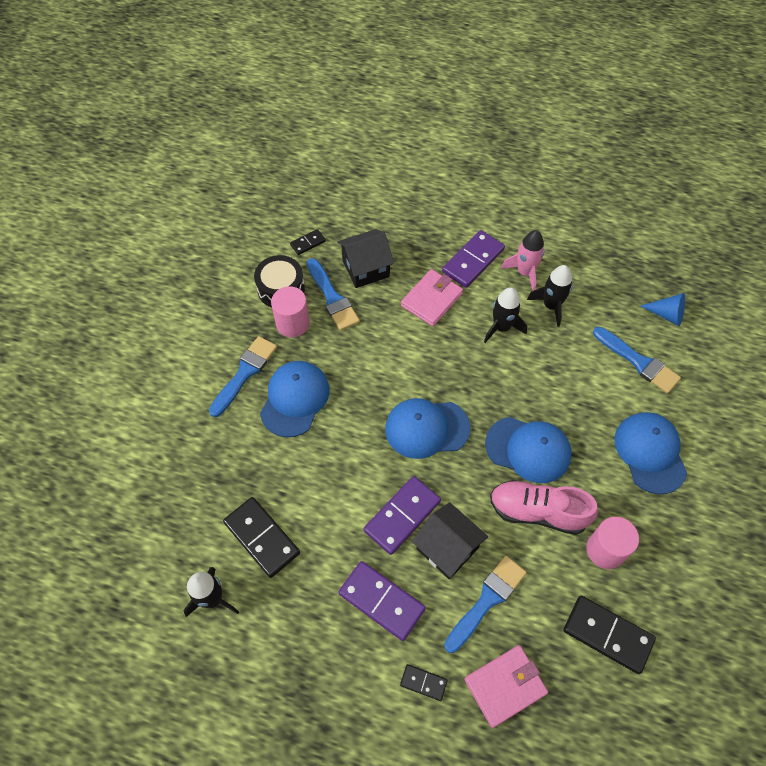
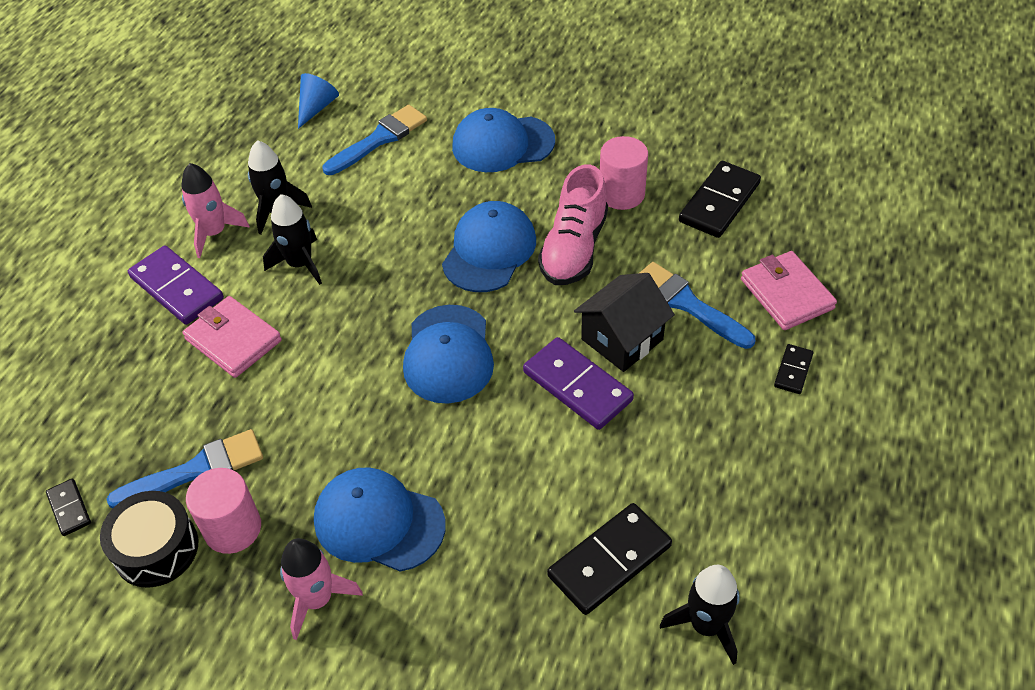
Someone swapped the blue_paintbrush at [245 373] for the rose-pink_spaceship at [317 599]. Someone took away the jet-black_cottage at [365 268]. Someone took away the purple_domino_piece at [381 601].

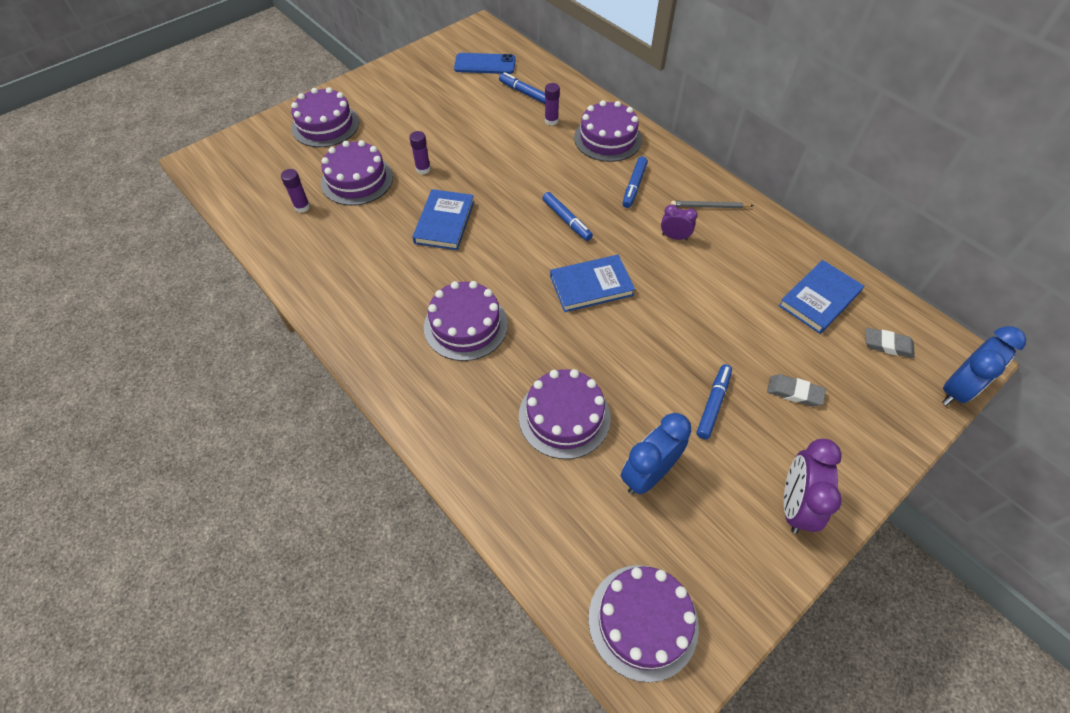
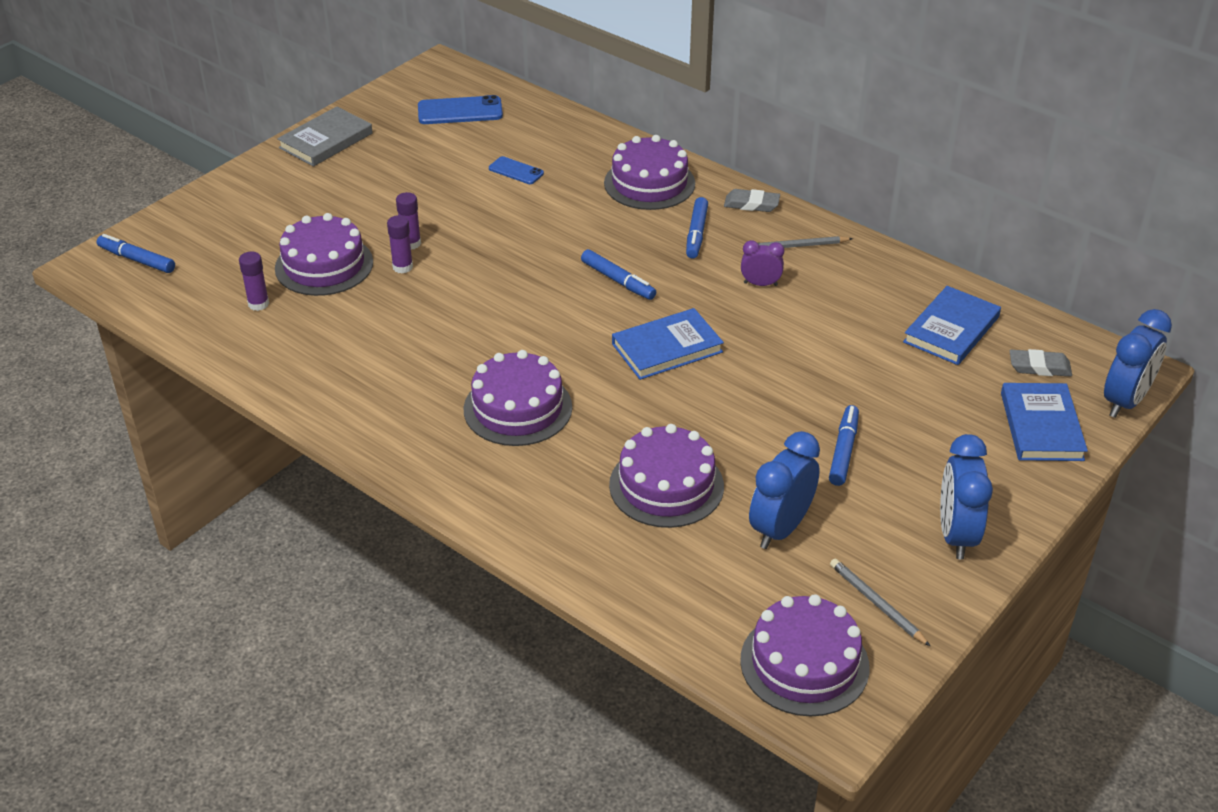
Someone carried the blue_felt_pen from [524 93] to [137 260]. Someone put down the ash-grey_book at [326 140]. Someone carried the purple_stick_of_glue from [551 121] to [402 267]. Someone put down the blue_mobile_phone at [516 171]. Someone carried the ash-grey_gum_eraser from [794 392] to [751 204]. Someone put down the ash-grey_pencil at [876 604]. Someone repainted the purple_bedside_clock at [794 505], which became the blue_bedside_clock at [956 535]. Someone carried the blue_book from [444 222] to [1041 426]. Someone took away the purple_cake at [325 125].

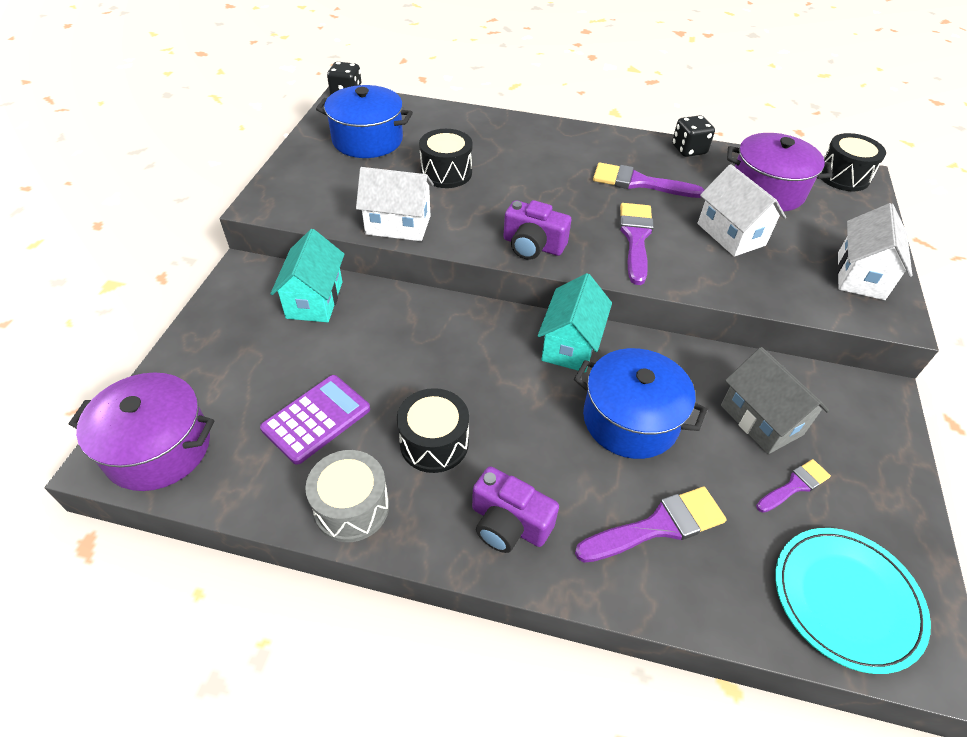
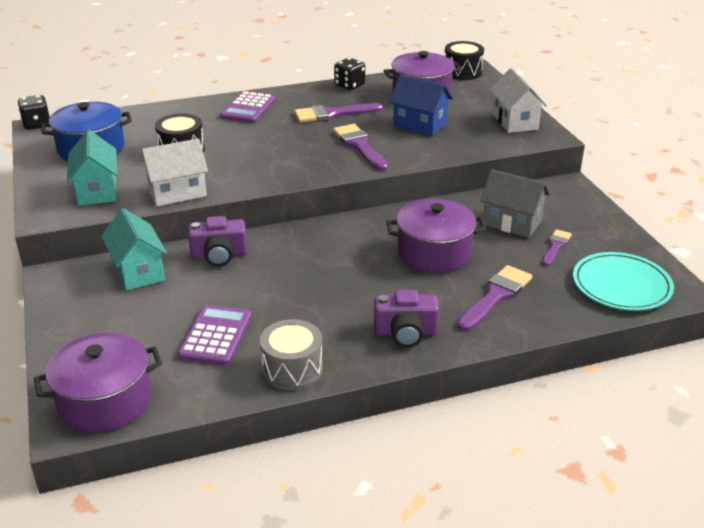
Someone carried the aqua_cottage from [570 345] to [97 191]. Someone carried the purple_photo_camera from [533 245] to [219 255]. Someone put down the purple_calculator at [248 108]. Someone repainted the blue_stockpot at [630 420], which became the purple_stockpot at [434 253]. Someone repainted the snow-white_cottage at [731 234], which became the blue_cottage at [419 125]. Someone took away the jet-black_drum at [434 443].

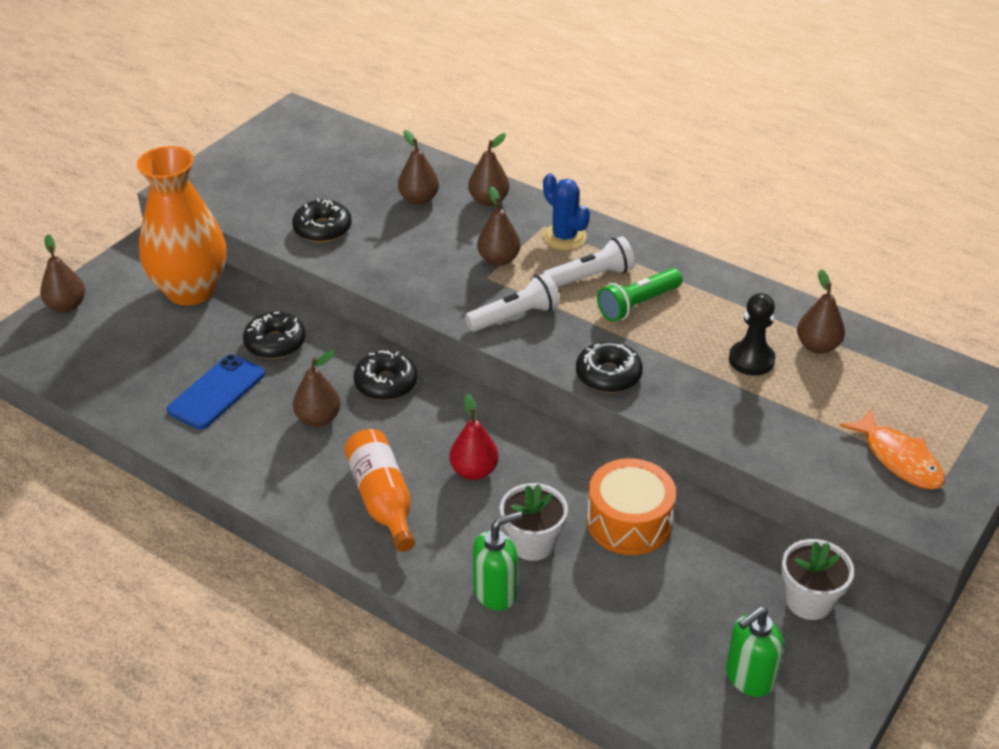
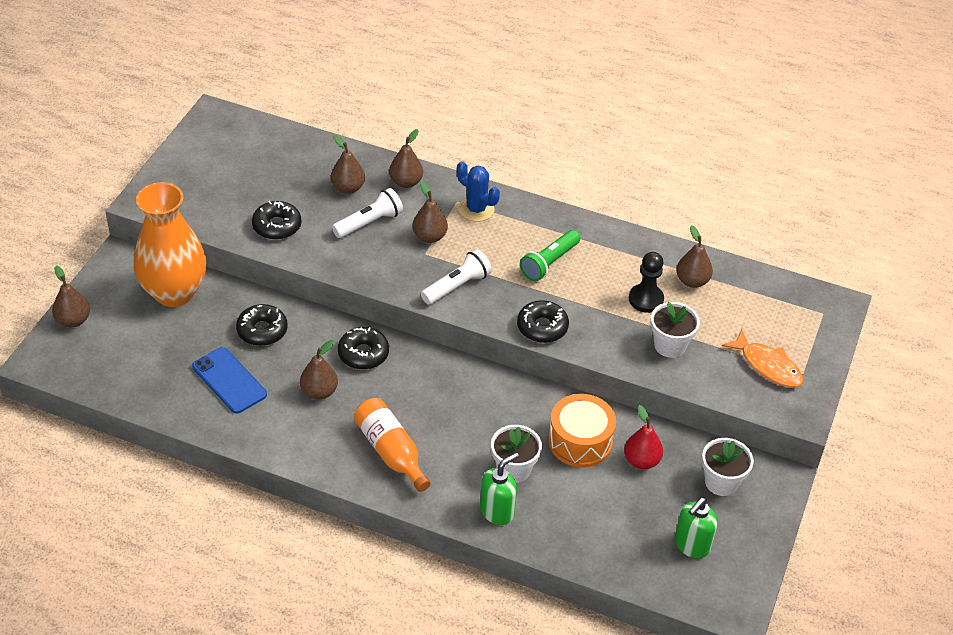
Someone rotated the blue_mobile_phone at [216 392] by 60 degrees counterclockwise. Someone carried the snow-white_flashlight from [590 277] to [369 223]. Someone carried the red_pear_fruit from [474 471] to [641 461]. Someone put down the snow-white_flower_pot at [670 345].

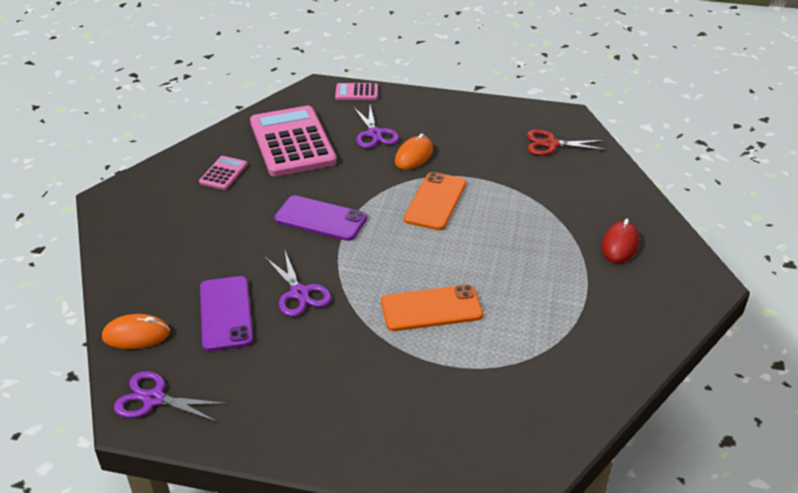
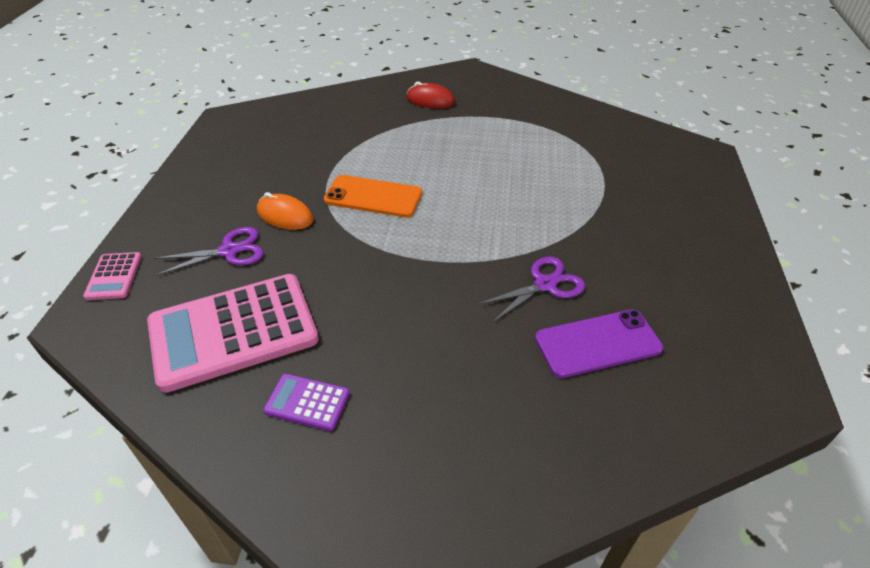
Someone repainted the rose-pink_calculator at [223 173], which became the purple_calculator at [307 402]. Someone took away the orange_computer_mouse at [136 335]. Someone took away the purple_pair_of_scissors at [154 399]. Someone took away the purple_mobile_phone at [320 218]. Someone took away the orange_mobile_phone at [431 308]. Someone took away the red_pair_of_scissors at [551 144].

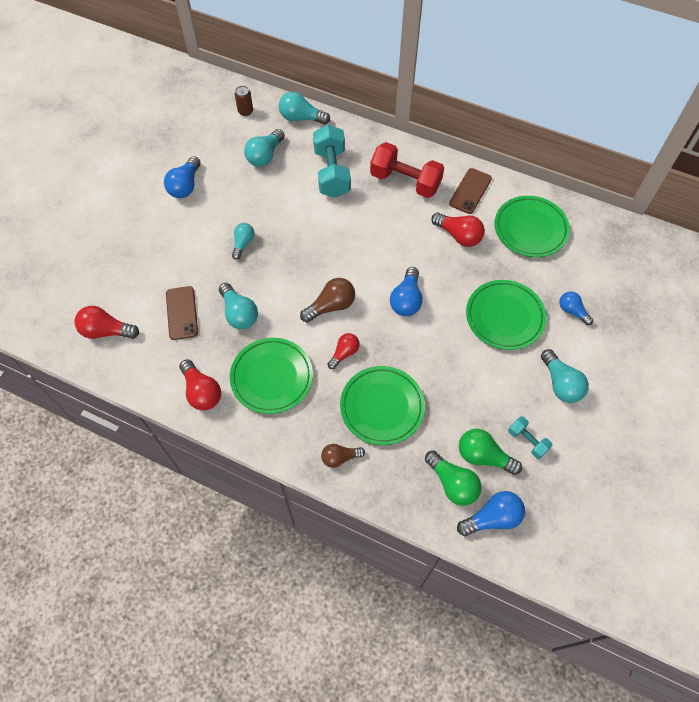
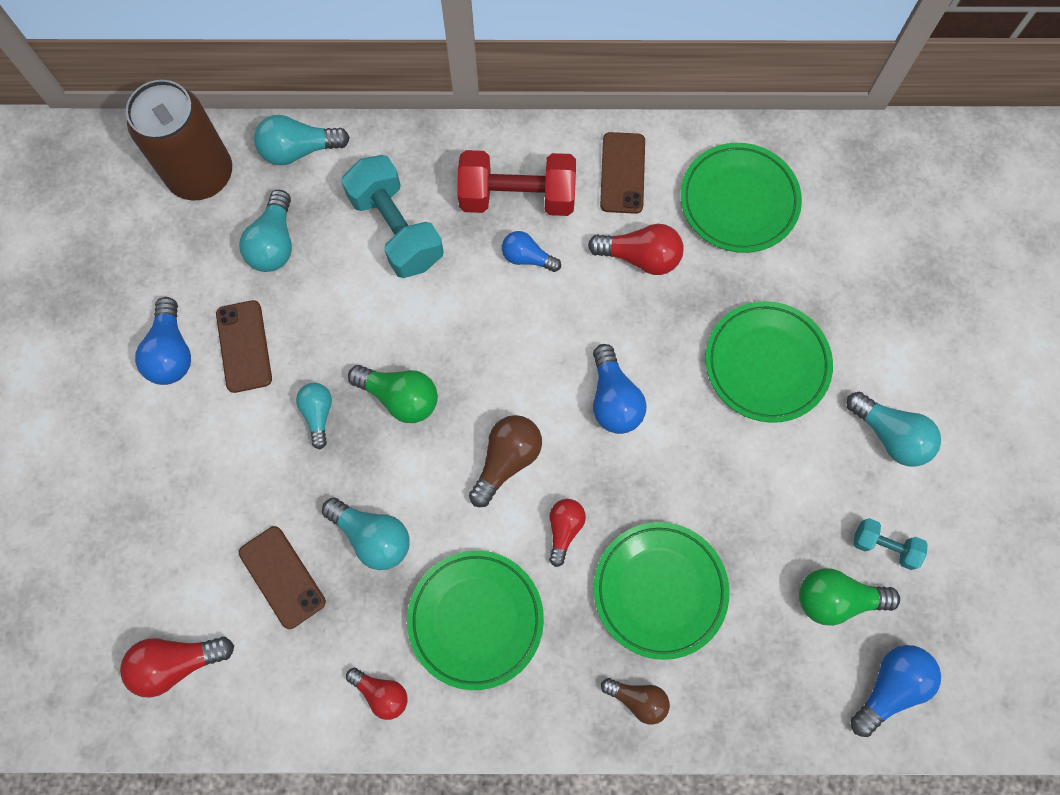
Someone scaled the dark_brown_can at [245 111] by 2.50. Someone put down the dark_brown_mobile_phone at [244 346]. Someone scaled the red_light_bulb at [202 392] by 0.66. Someone carried the emerald_light_bulb from [452 483] to [400 397]. Someone carried the blue_light_bulb from [572 311] to [527 258]. Someone rotated the dark_brown_light_bulb at [340 458] by 120 degrees counterclockwise.

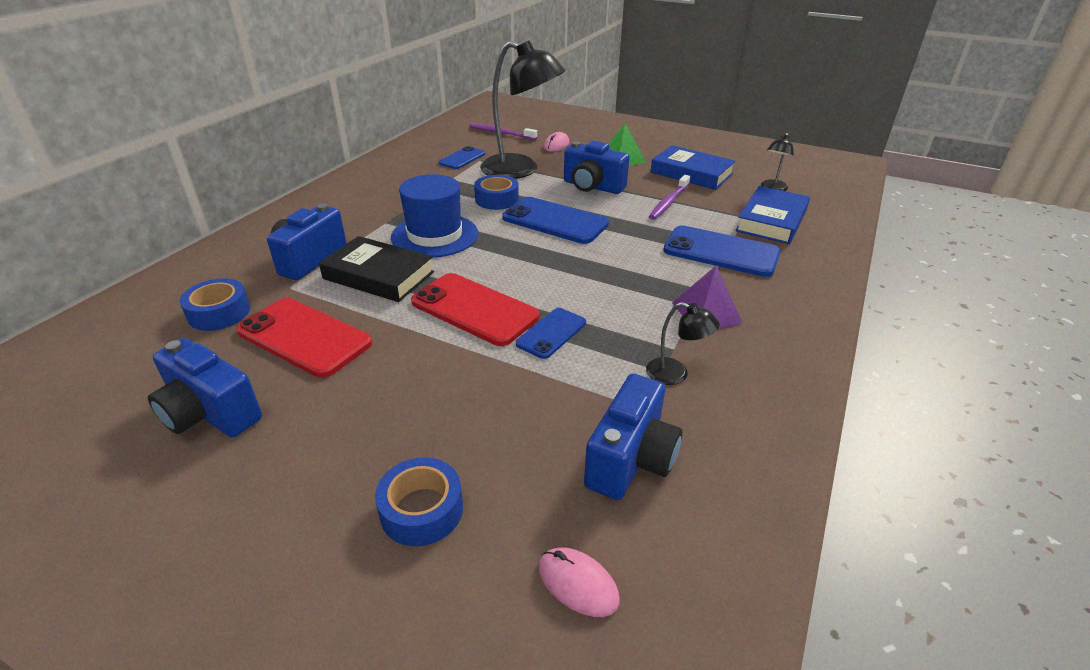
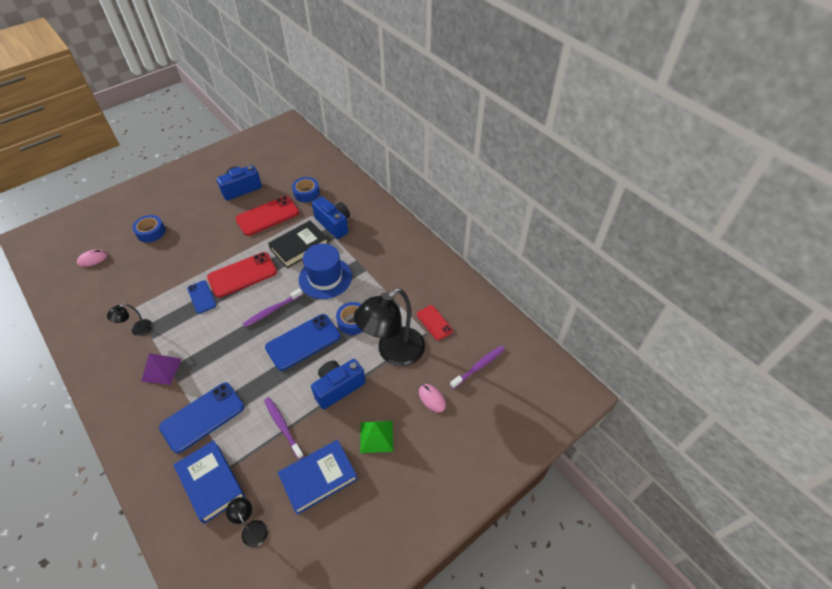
Someone put down the purple_dental_brush at [272 310]. Someone repainted the blue_mobile_phone at [462 158], which became the red_mobile_phone at [434 322]. Someone took away the blue_photo_camera at [630 459].

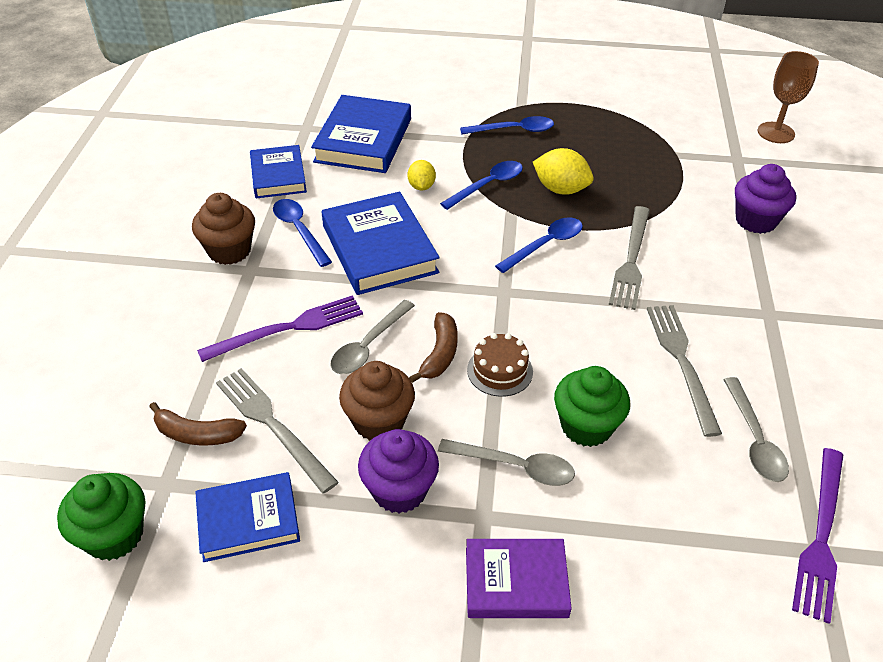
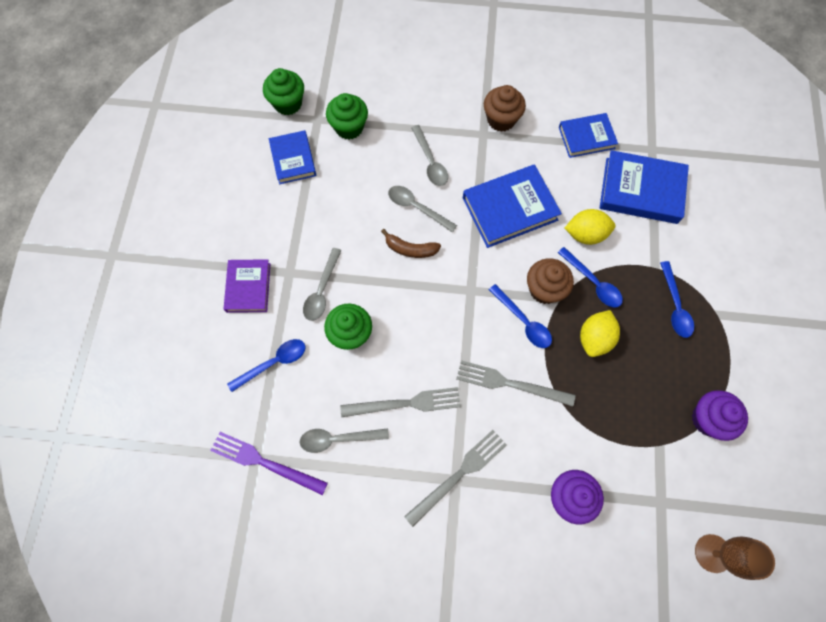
Someone carried the blue_teaspoon from [299 230] to [273 363]. Someone swapped the dark_brown_toy_banana at [197 434] for the emerald_muffin at [349 127]. Someone carried the ash-grey_fork from [272 425] to [459 475]. Someone swapped the purple_fork at [288 328] for the ash-grey_teaspoon at [430 162]. Someone carried the dark_brown_muffin from [379 421] to [544 289]. Someone scaled the golden_toy_lemon at [421 186] by 1.57. Someone carried the purple_muffin from [399 490] to [708 419]. Someone took away the dark_brown_cake at [500 371].

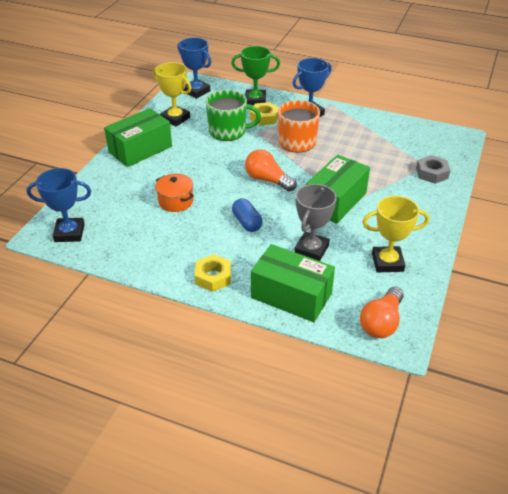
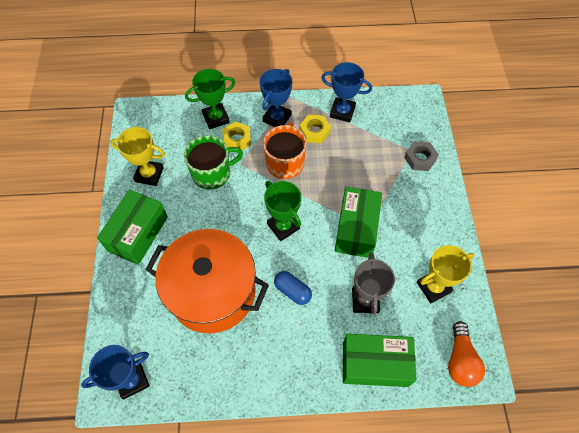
Someone scaled the orange_stockpot at [176 201] by 2.41. Someone swapped the orange_light_bulb at [267 180] for the emerald_prize_cup at [283 226]. Someone carried the golden_nut from [213 277] to [314 131]. Someone carried the blue_prize_cup from [196 91] to [342 112].

